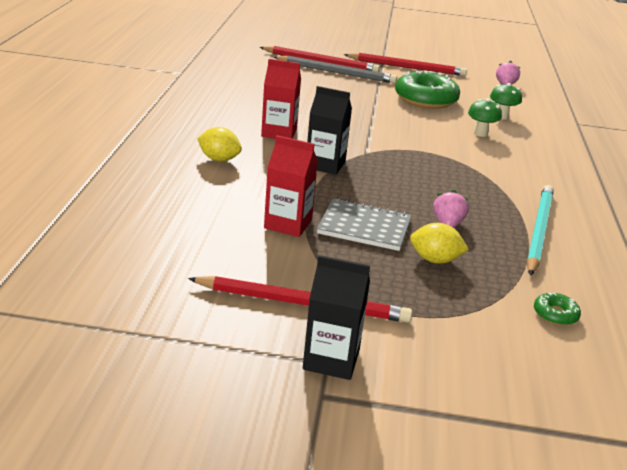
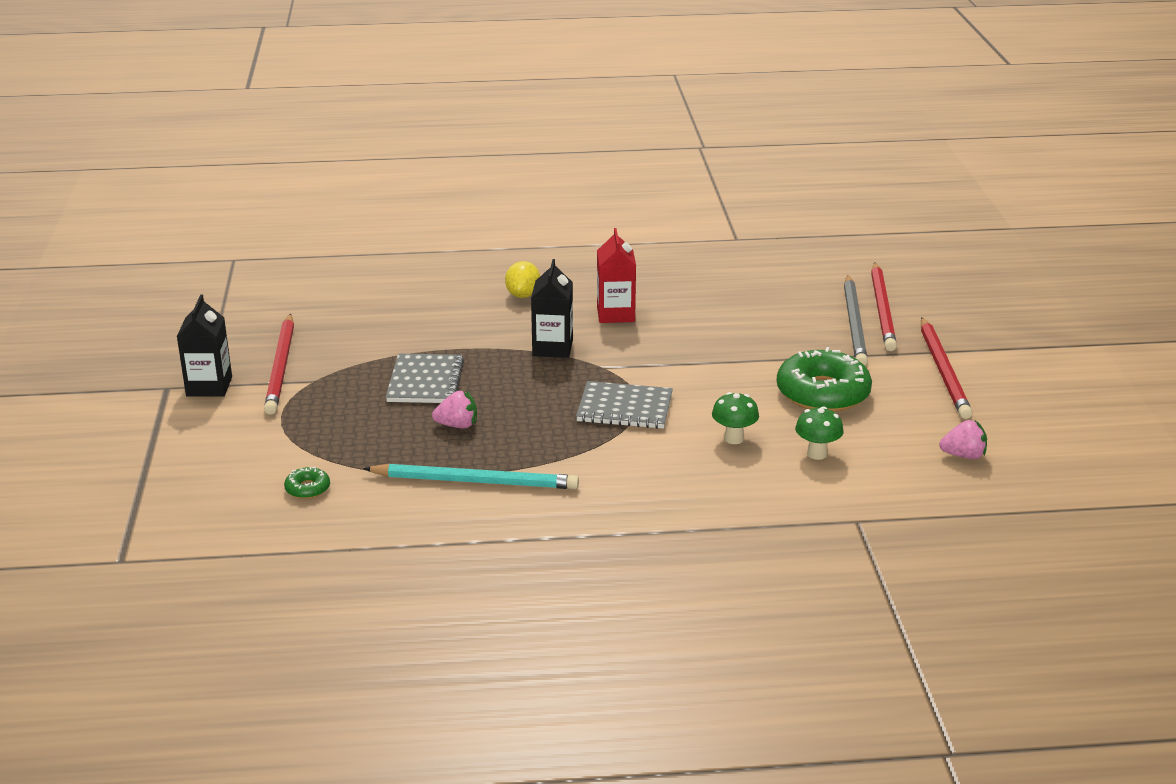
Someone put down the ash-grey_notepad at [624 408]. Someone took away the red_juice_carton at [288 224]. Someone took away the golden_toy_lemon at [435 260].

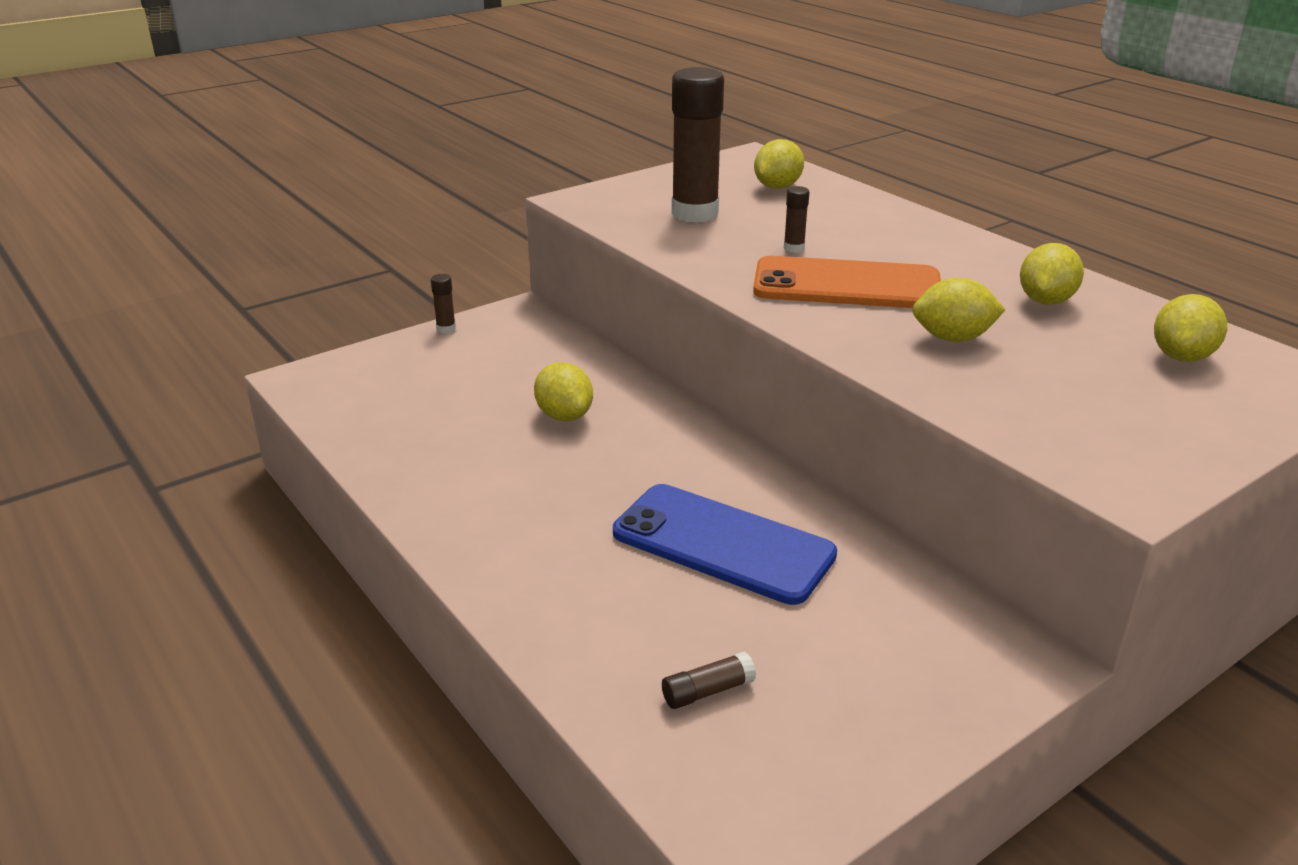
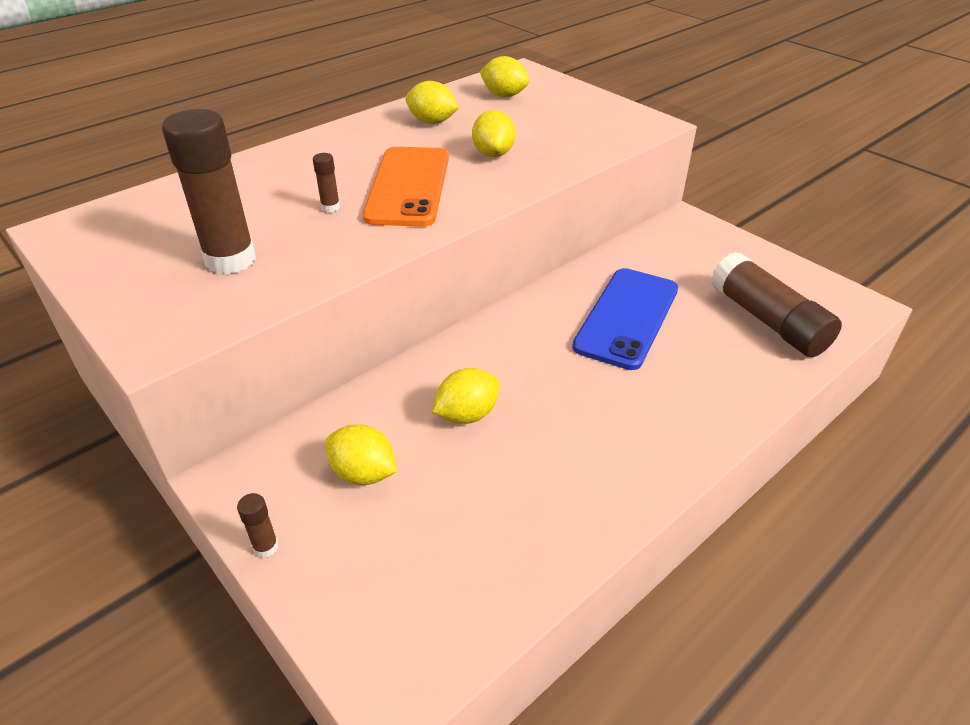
Someone carried the golden_toy_lemon from [777 187] to [363 473]. Someone scaled the dark_brown_stick_of_glue at [707 691] by 2.41.

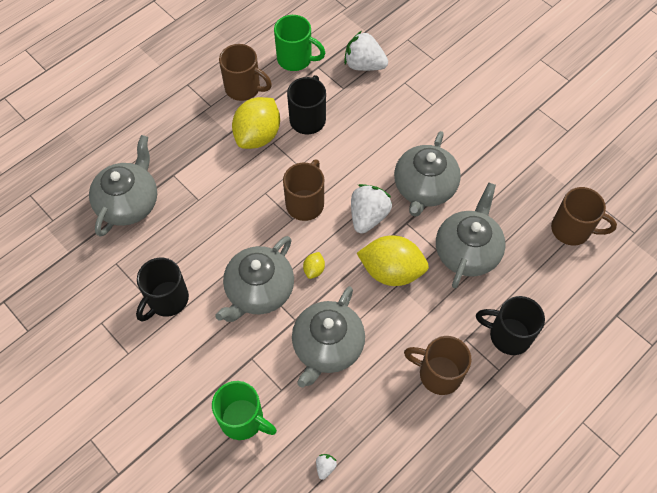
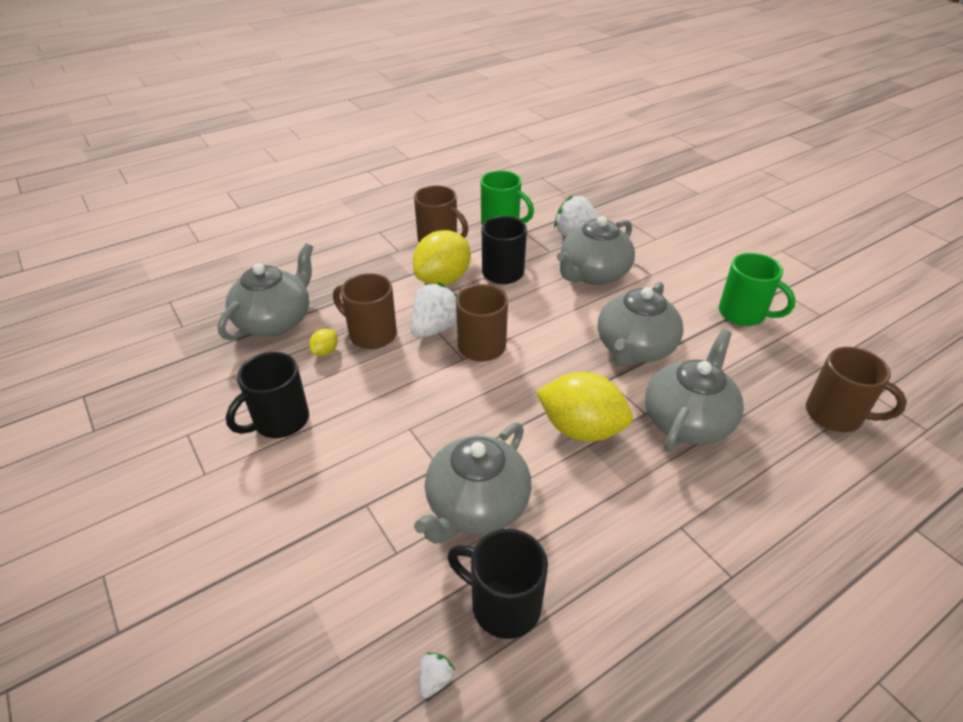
Someone carried the golden_toy_lemon from [314 269] to [325 351]. Someone carried the dark_brown_coffee_mug from [438 374] to [371 334]. Someone carried the snow-white_strawberry from [368 216] to [435 328]. Someone carried the jet-black_coffee_mug from [508 335] to [503 604]. Someone carried the ash-grey_china_teapot from [259 291] to [593 274]. Someone carried the emerald_coffee_mug from [243 420] to [743 314].

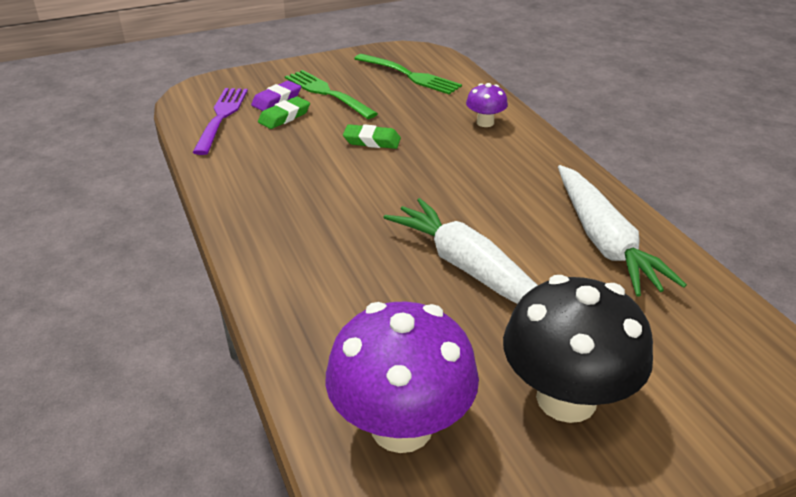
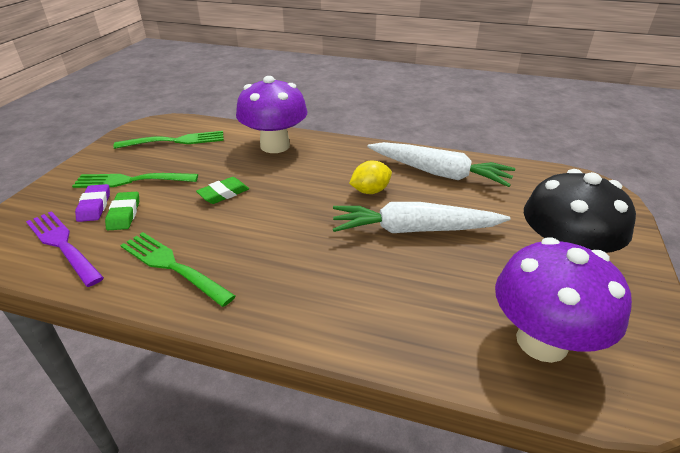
Someone put down the emerald_fork at [173 266]. Someone scaled the purple_fungus at [485 123] by 2.12. Someone put down the golden_toy_lemon at [370 191].

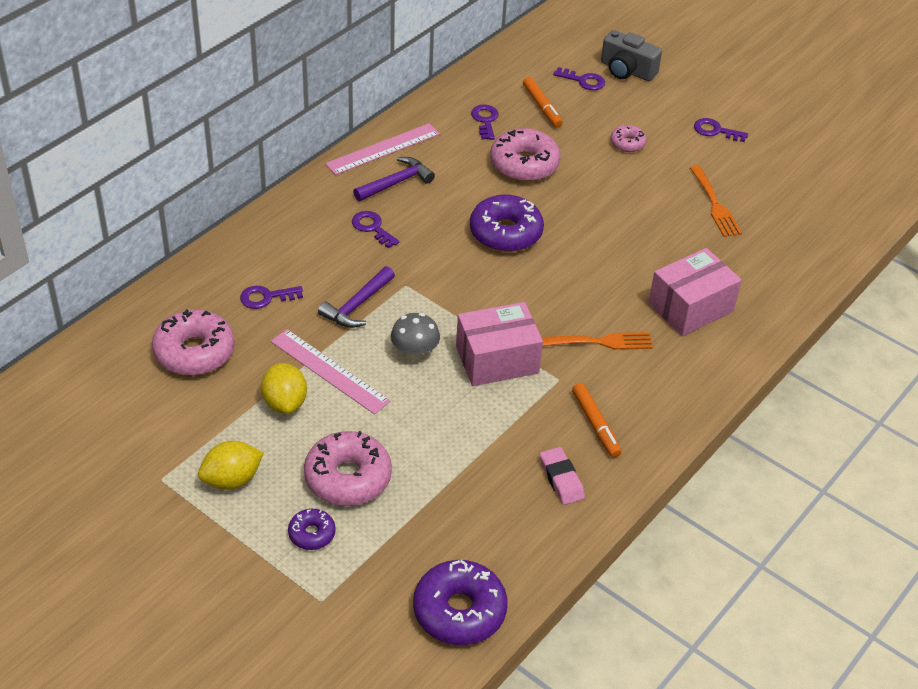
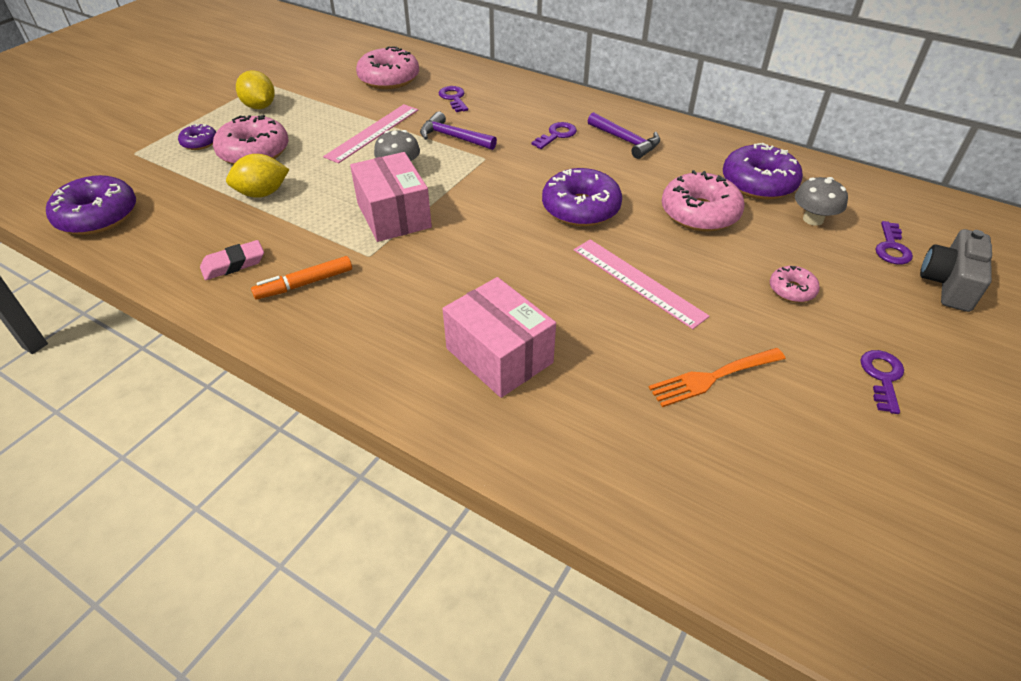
Someone carried the golden_toy_lemon from [285 403] to [262 193]. Someone carried the rose-pink_measuring_stick from [383 149] to [637 282]. Someone swapped the purple_door_key at [485 120] for the purple_doughnut at [758 183]. Someone swapped the orange_felt_pen at [542 107] for the ash-grey_fungus at [813 219]. Someone took away the orange_fork at [598 342].

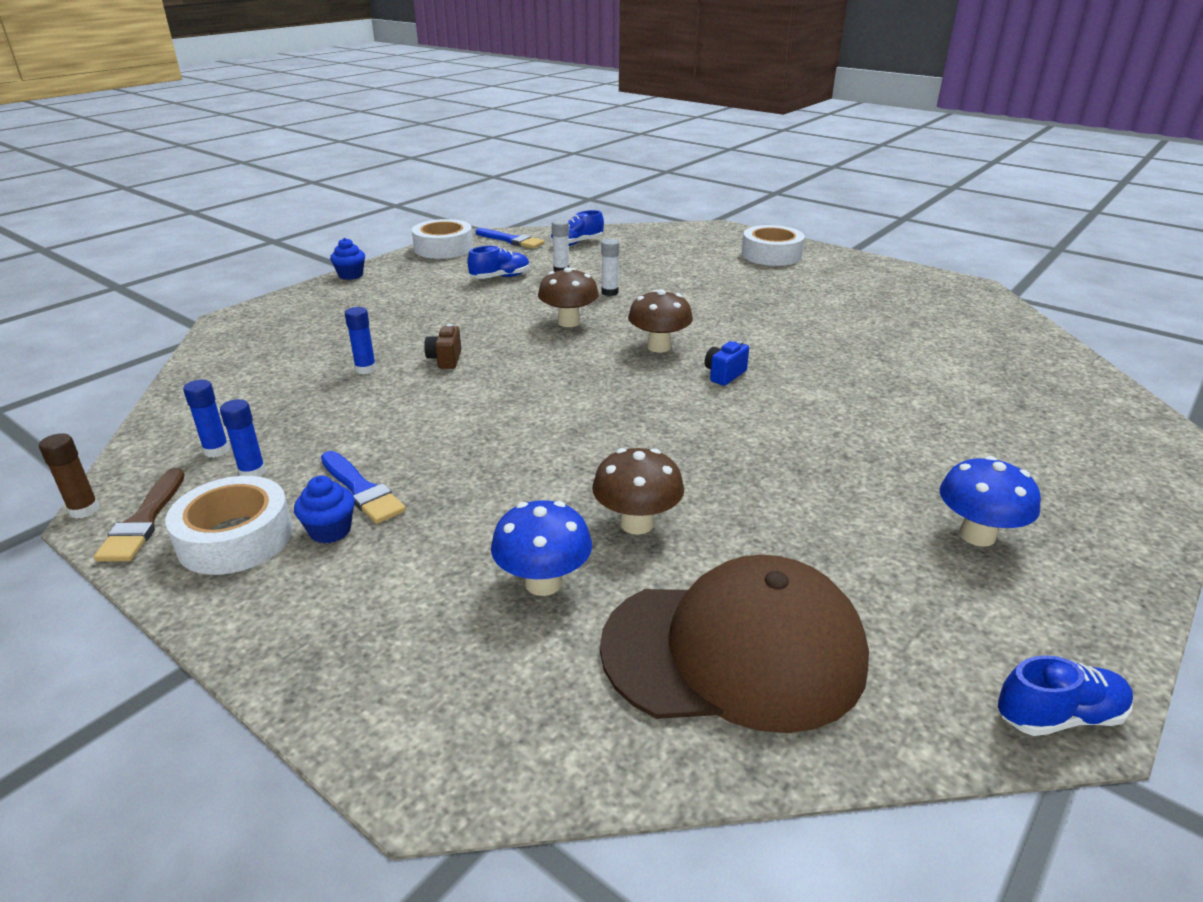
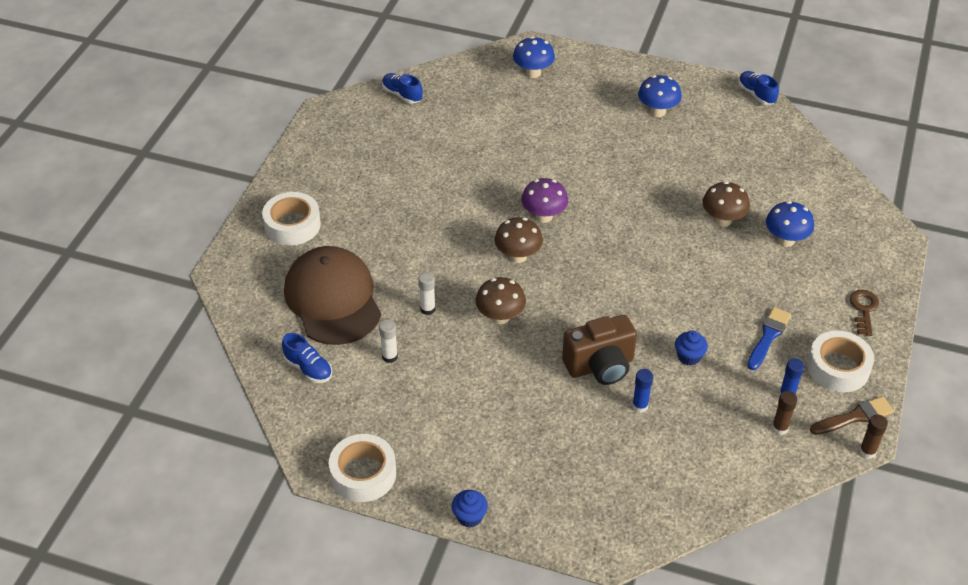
Someone carried the dark_brown_peaked_cap from [734 651] to [333 299]. Someone carried the blue_lace-up_shoe from [500 277] to [402 95]. Someone put down the blue_fungus at [533 73]. Someone swapped the blue_photo_camera at [724 375] for the purple_fungus at [544 216]. Someone scaled the dark_brown_photo_camera at [445 360] by 2.06. Someone carried the blue_muffin from [330 531] to [689 357]. Someone repainted the blue_stick_of_glue at [216 451], which became the dark_brown_stick_of_glue at [780 428]. Someone put down the dark_brown_door_key at [864 309]. Someone took away the blue_paintbrush at [511 240].

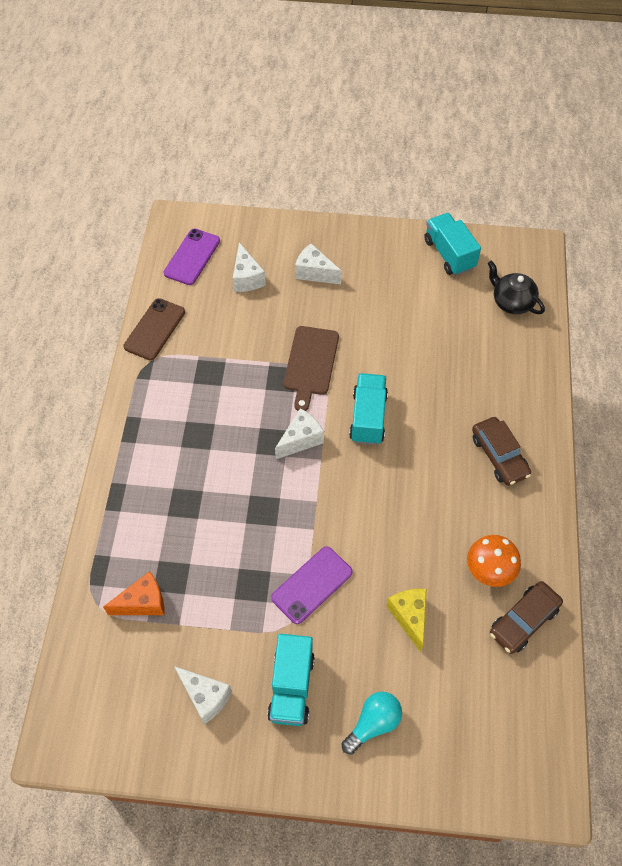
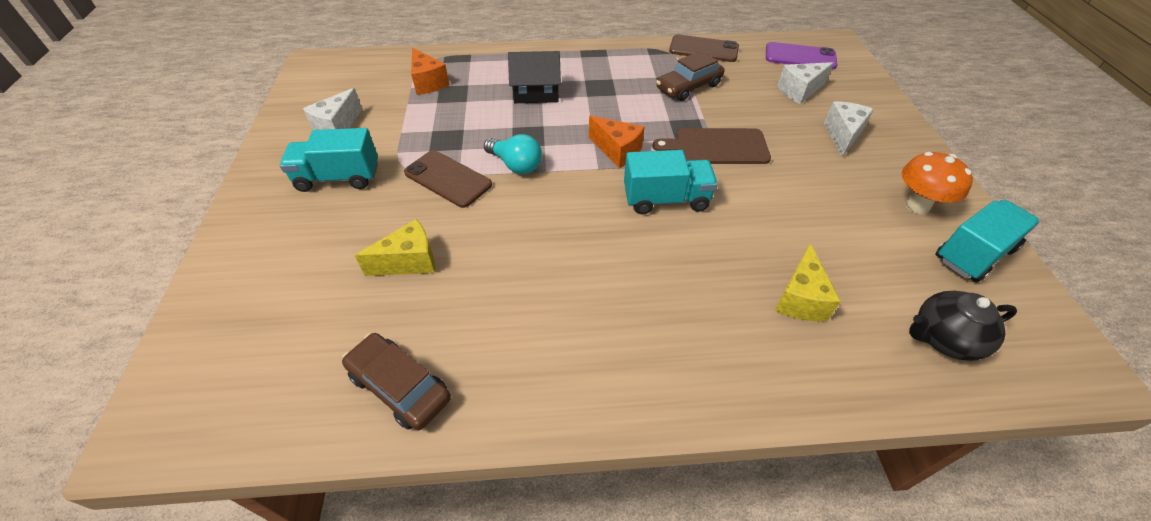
Someone repainted the purple_mobile_phone at [312 585], which became the dark_brown_mobile_phone at [448 179]. Someone carried the aqua_light_bulb from [373 723] to [516 165]. Someone put down the jet-black_cottage at [536 92]. Someone repainted the snow-white_piece_of_cheese at [301 440], which became the orange_piece_of_cheese at [617 151]. Someone carried the dark_brown_toy_car from [499 456] to [688 87]. Someone put down the golden_piece_of_cheese at [800 298]. Someone carried the orange_fungus from [488 572] to [917 206]. Someone rotated the jet-black_china_teapot at [511 302] by 135 degrees counterclockwise.

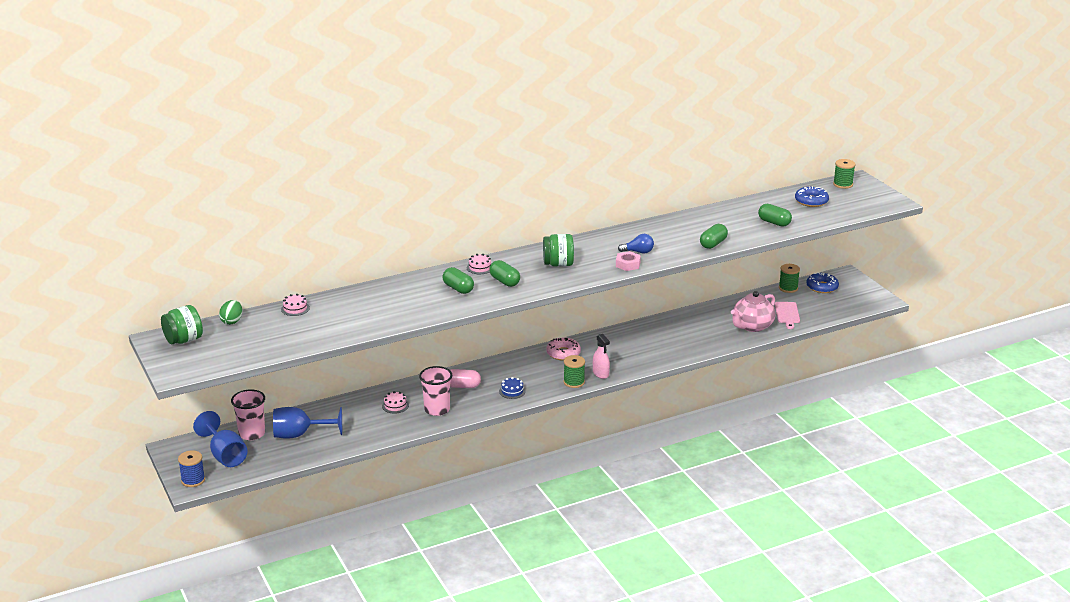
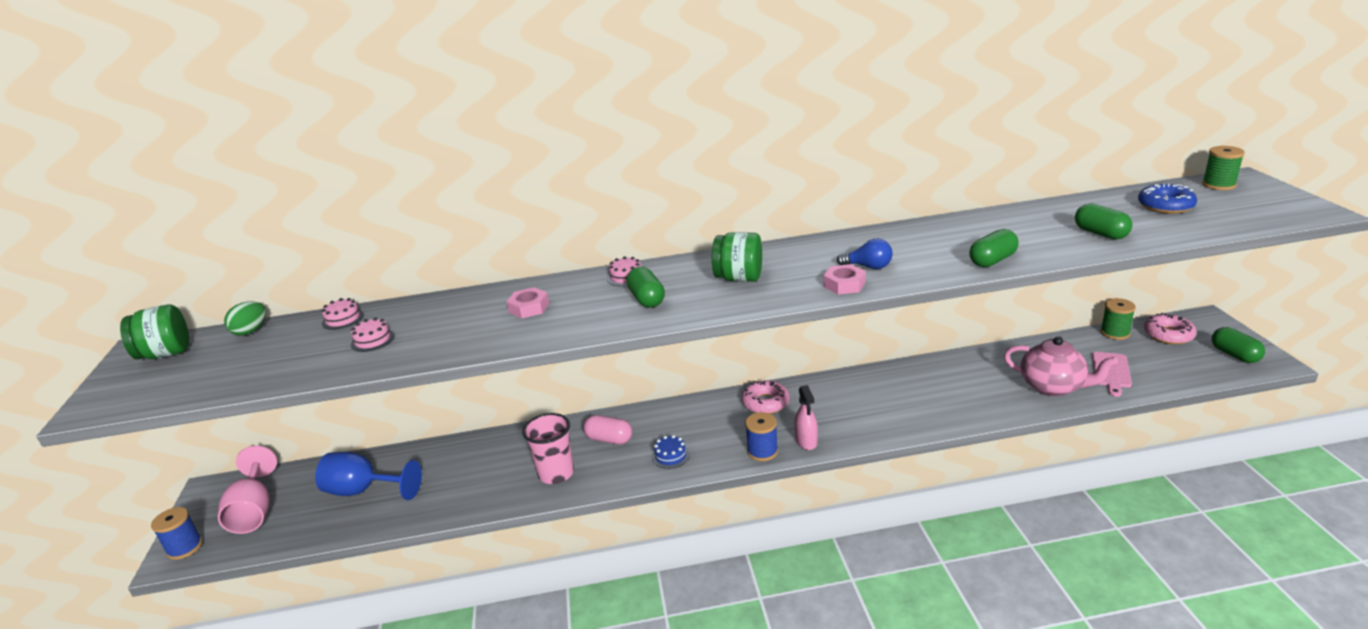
Someone repainted the blue_chalice at [225 455], which became the rose-pink_chalice at [254 511]. Someone carried the rose-pink_cake from [395 405] to [372 340]. Someone put down the rose-pink_nut at [529 308]. Someone repainted the emerald_spool at [574 382], which became the blue_spool at [762 451]. Someone rotated the rose-pink_china_teapot at [752 326] by 120 degrees counterclockwise. Someone repainted the blue_doughnut at [822 287], which became the rose-pink_doughnut at [1168 335]. Someone carried the emerald_pill from [458 289] to [1234 355]. Someone took away the rose-pink_cup at [252 434].

